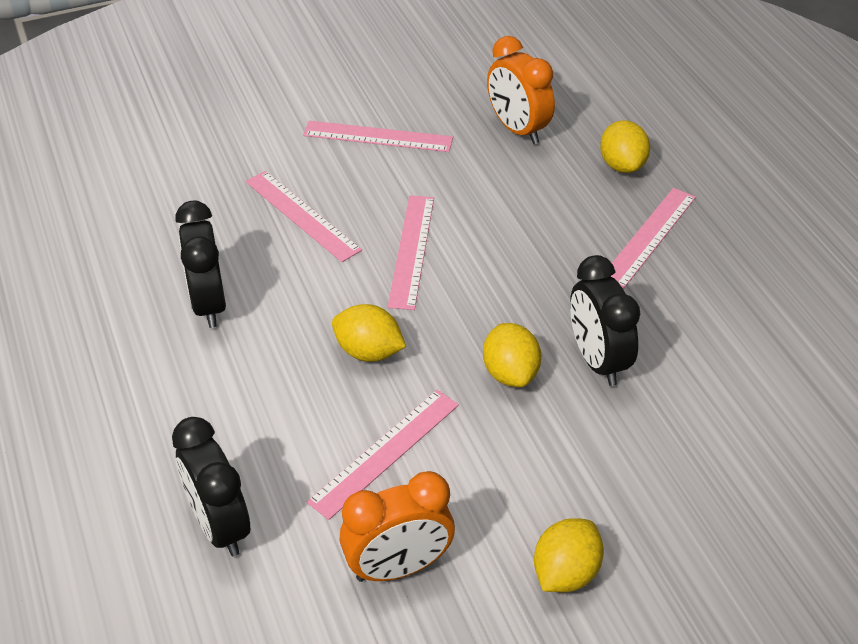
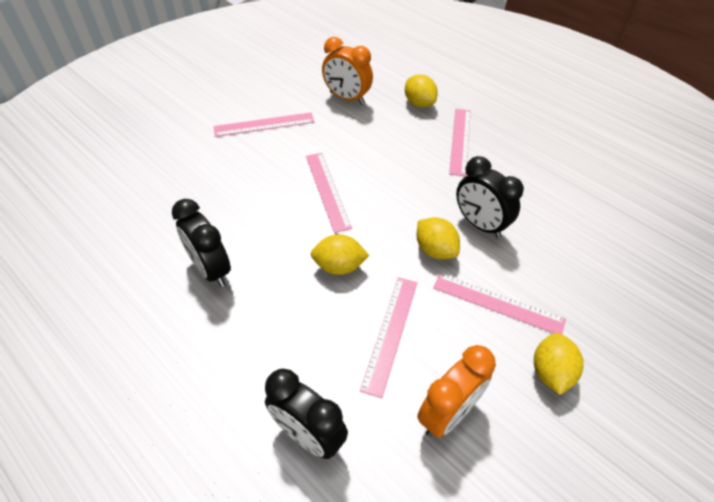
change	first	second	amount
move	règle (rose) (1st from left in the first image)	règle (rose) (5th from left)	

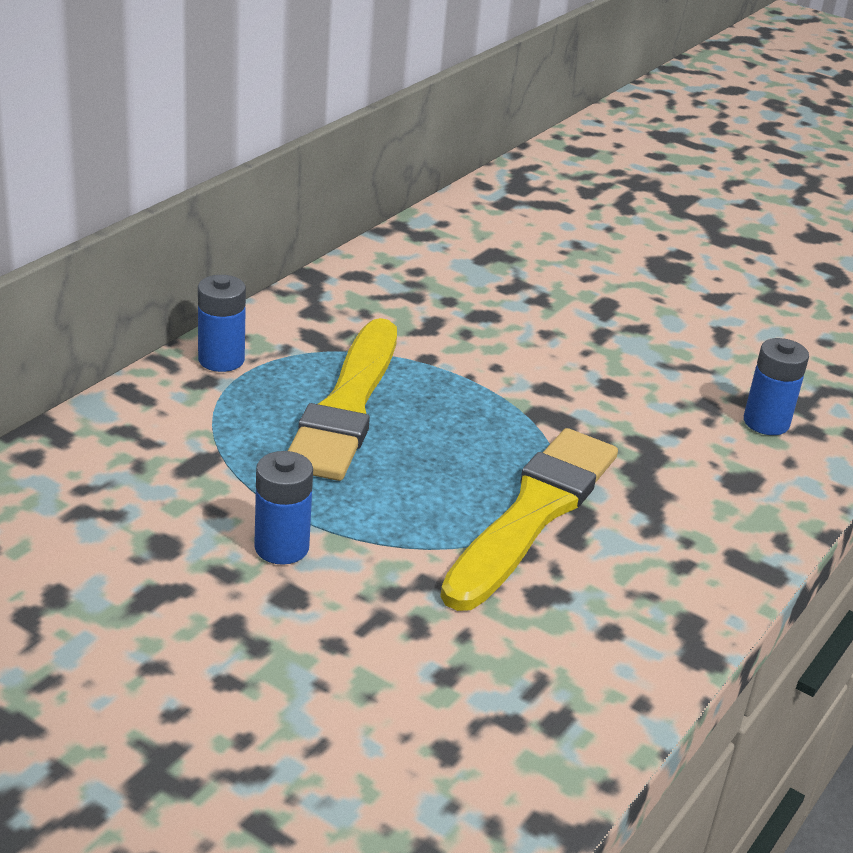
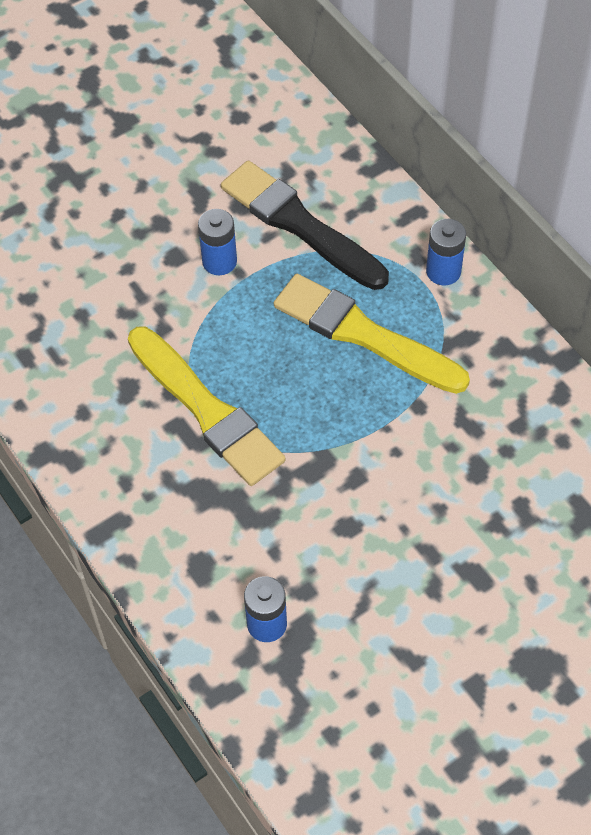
change	first	second	amount
insert		pinceau (noir)	

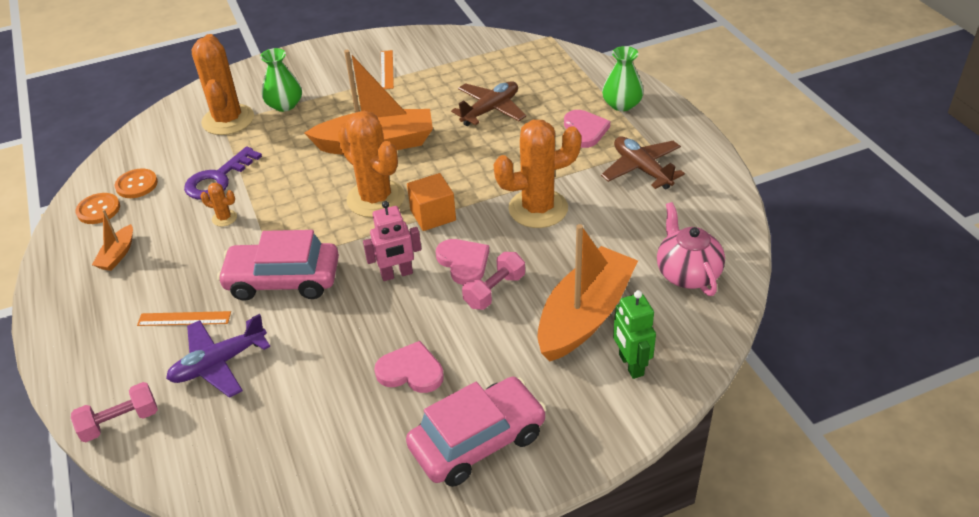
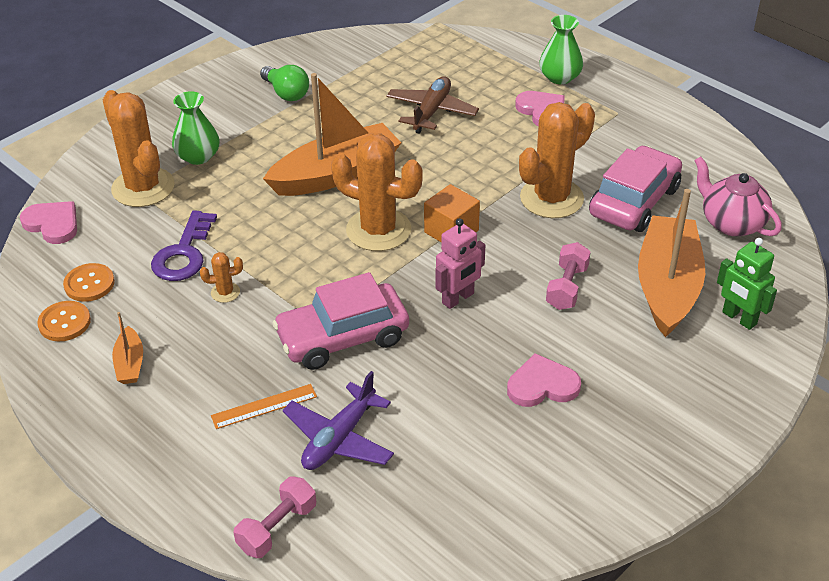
change	first	second	amount
delete	avion (marron) (2nd from left)		
move	voiture (rose) (2nd from left)		
move	cœur (rose) (2nd from left in the first image)	cœur (rose) (1st from left)	
replace	règle (orange) (2nd from left)	ampoule (vert)	

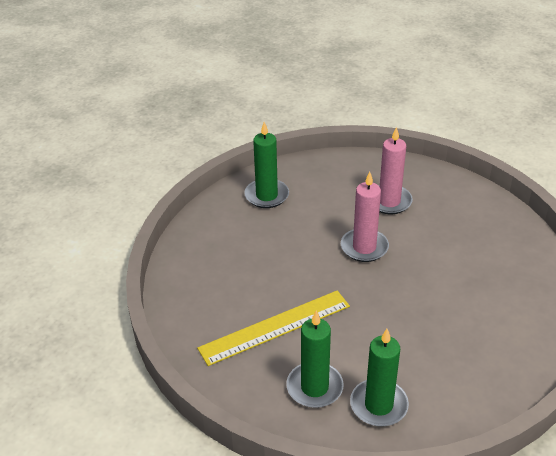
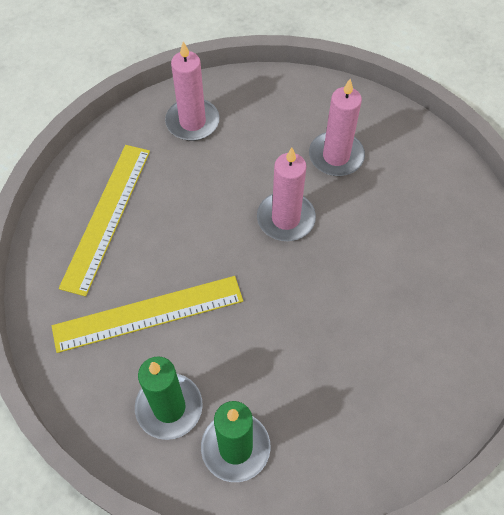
change	first	second	amount
insert		règle (jaune) (1st from left)	
recolor	bougie (vert) (1st from left)	bougie (rose) (1st from left)	

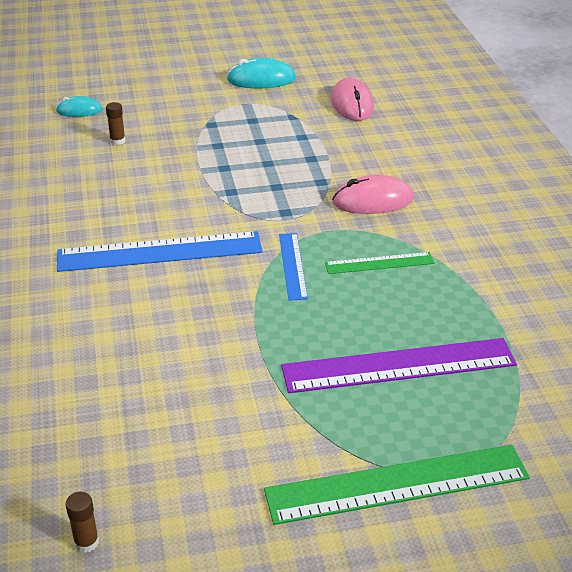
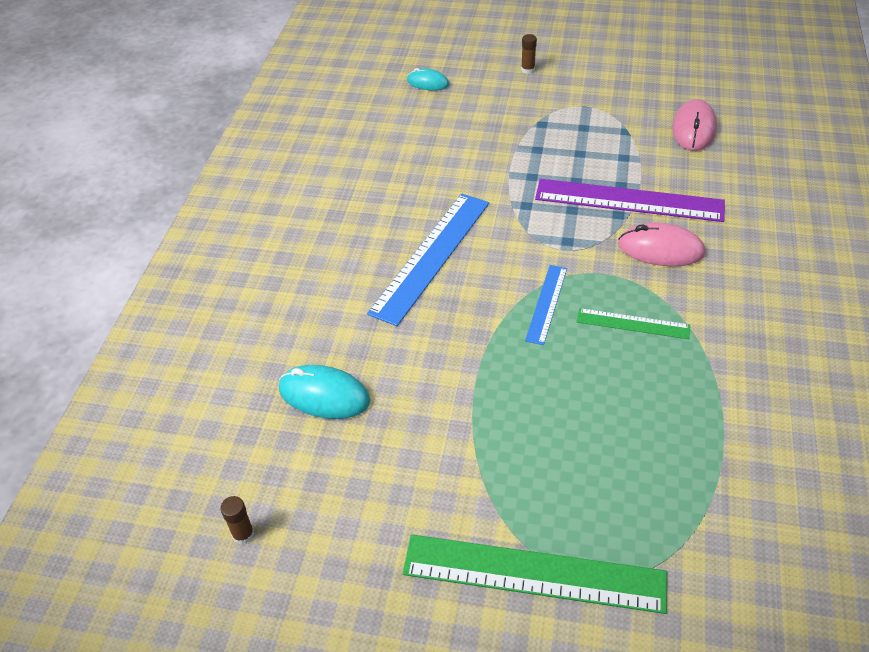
change	first	second	amount
move	bâton de colle (marron) (2nd from left)		
move	souris (turquoise) (2nd from left in the first image)	souris (turquoise) (1st from left)	
move	règle (violet)		
rotate	règle (bleu) (1st from left)		75 degrees counterclockwise

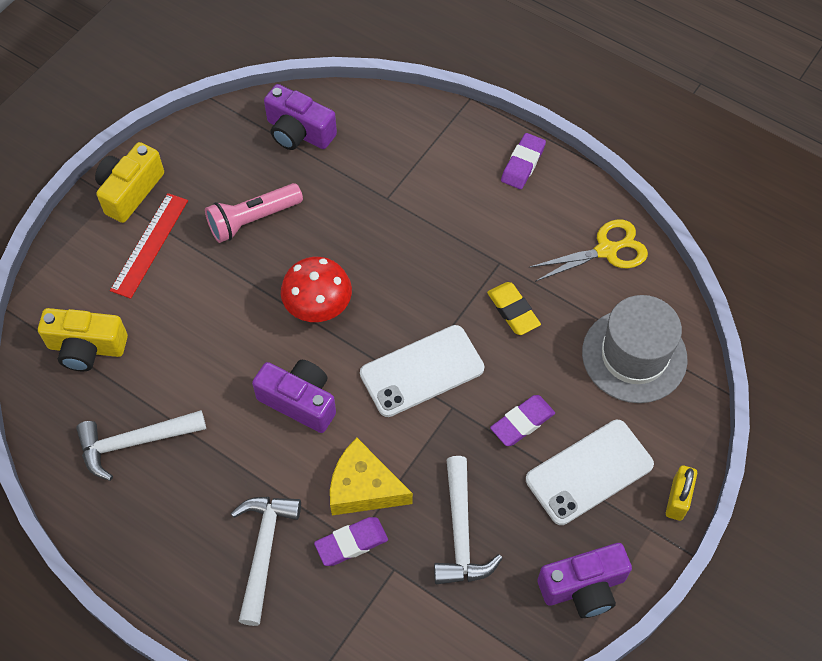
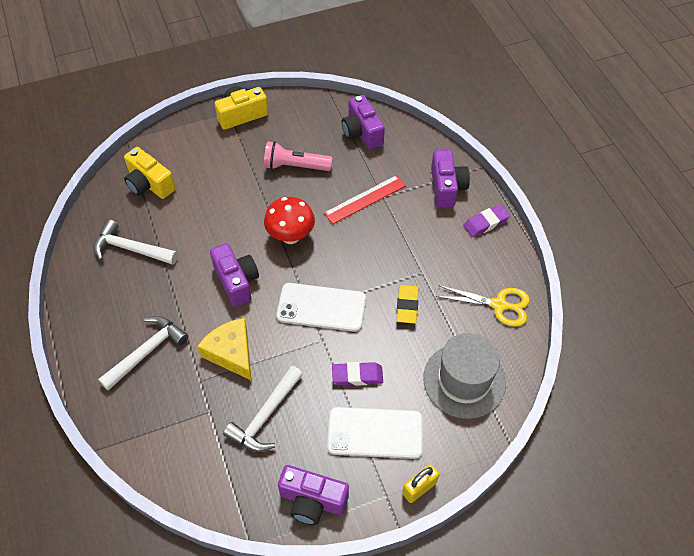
change	first	second	amount
delete	gomme (violet) (1st from left)		
insert		appareil photo (violet) (4th from left)	
move	règle (rouge)		

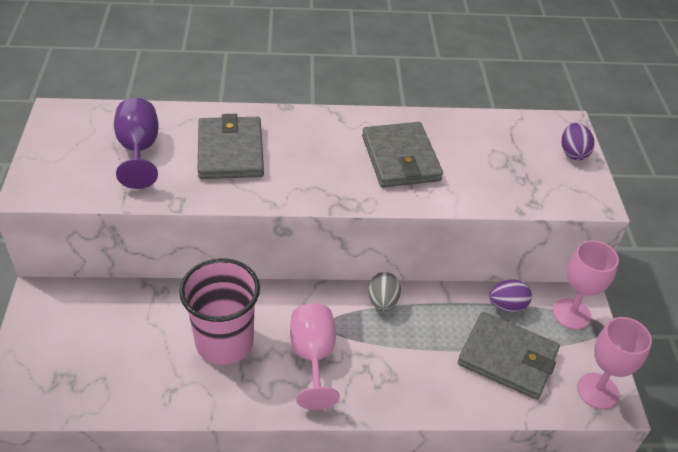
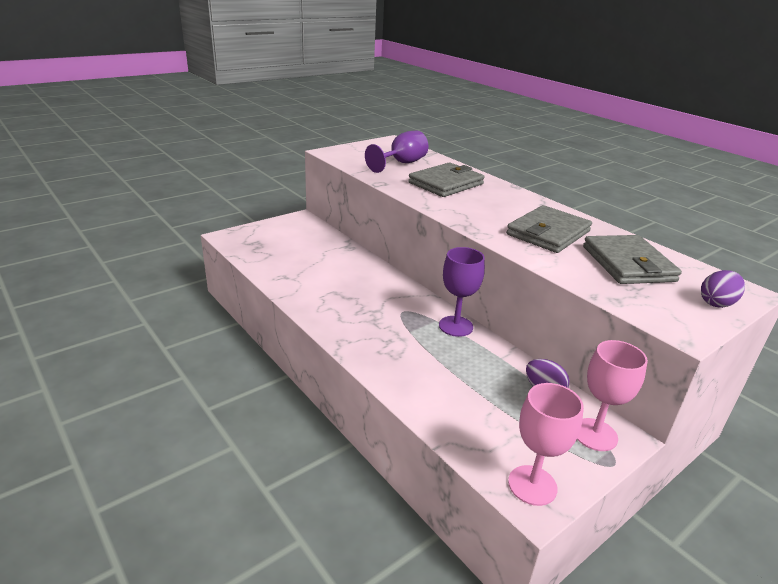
change	first	second	amount
delete	gobelet (rose)		
delete	verre à pied (rose) (1st from left)		
move	portefeuille (gris) (3rd from left)		
replace	œuf (gris)	verre à pied (violet) (2nd from left)	

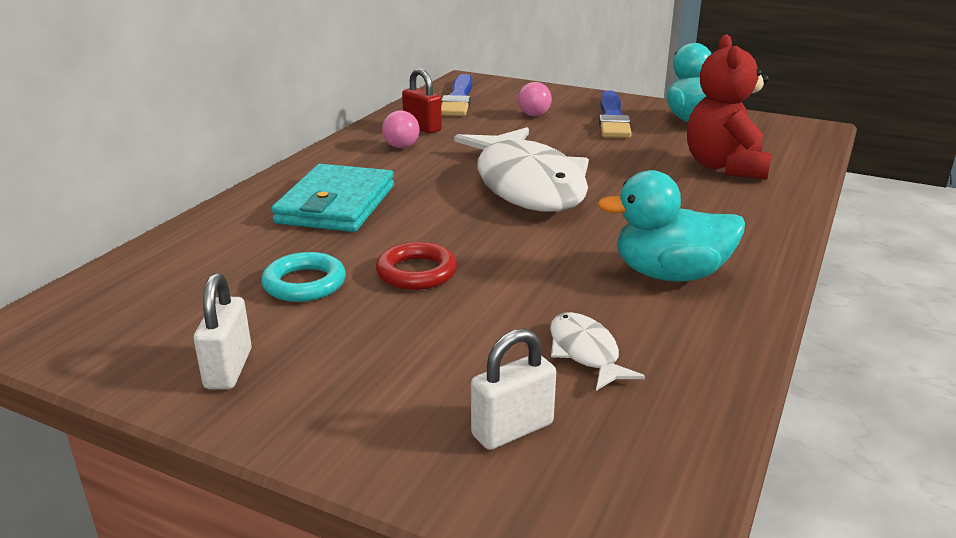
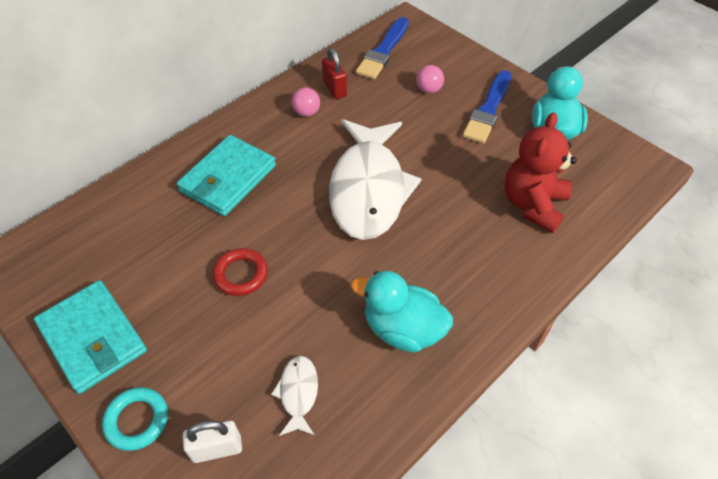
change	first	second	amount
move	anneau (turquoise)		
replace	cadenas (blanc) (1st from left)	portefeuille (turquoise) (1st from left)	

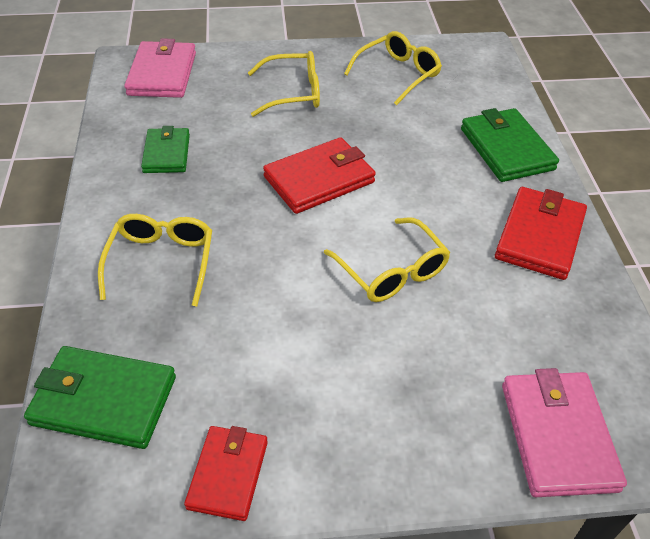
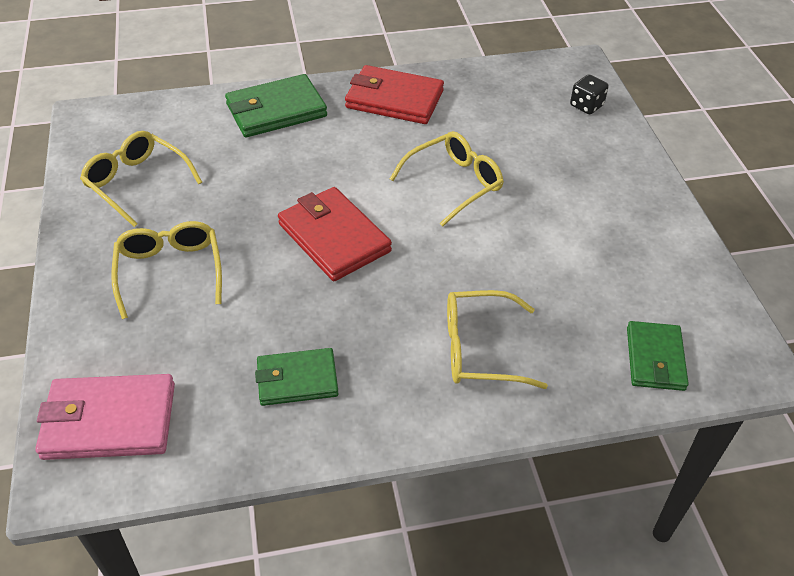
change	first	second	amount
delete	portefeuille (rouge) (1st from left)		
replace	portefeuille (rose) (2nd from left)	dé (noir)	
resize	portefeuille (vert) (1st from left in the first image)	portefeuille (vert) (3rd from left)	x0.66

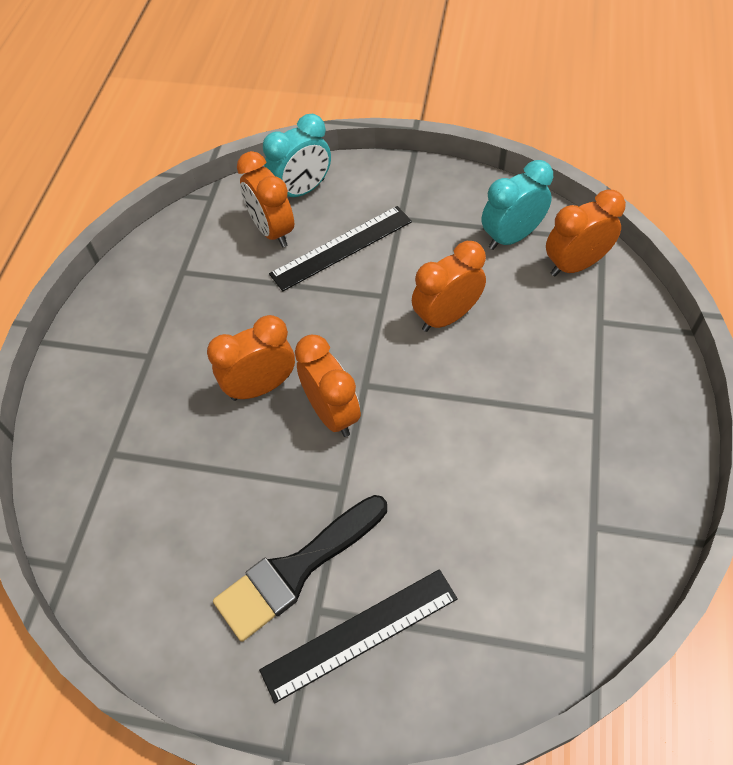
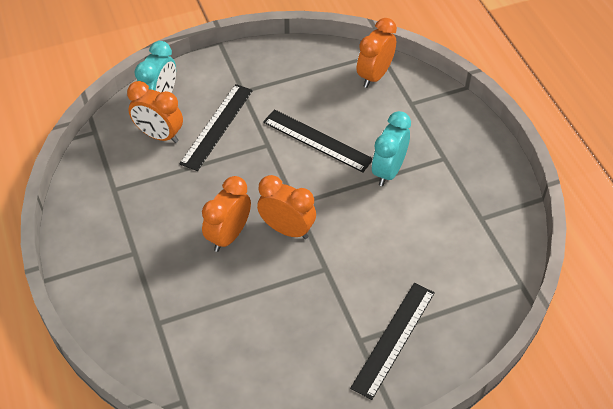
change	first	second	amount
delete	pinceau (noir)		
move	réveil (turquoise) (2nd from left)		
replace	réveil (orange) (4th from left)	règle (noir) (2nd from left)	

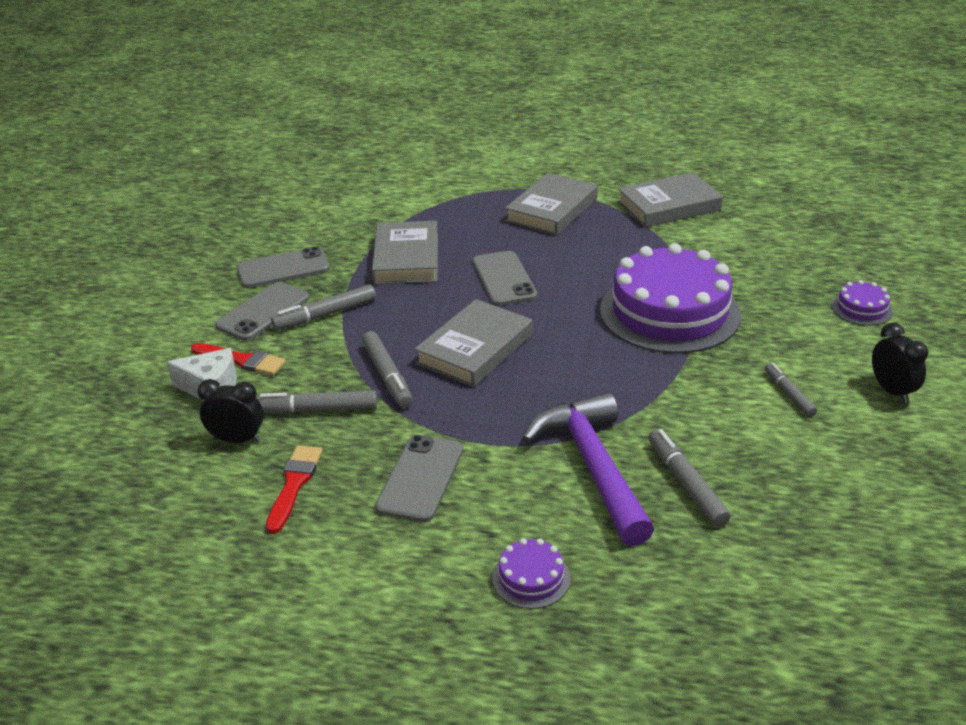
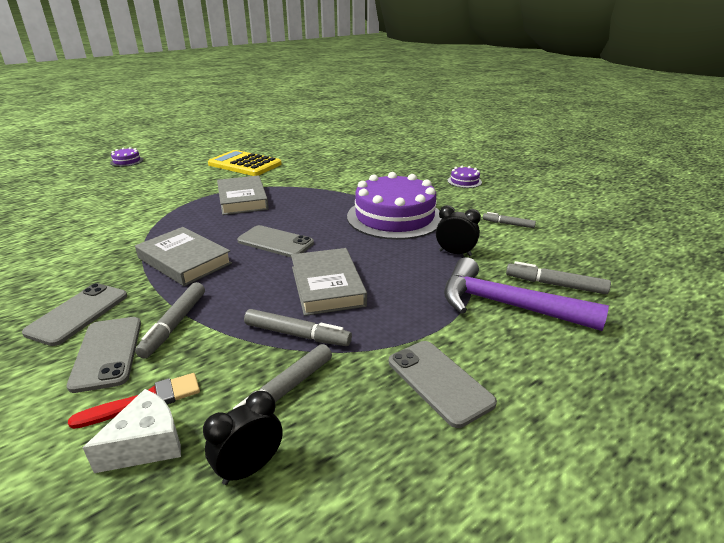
change	first	second	amount
delete	pinceau (rouge) (2nd from left)		
delete	livre (gris) (4th from left)		
insert		calculatrice (jaune)	
move	gâteau (violet) (1st from left)		
move	réveil (noir) (2nd from left)		

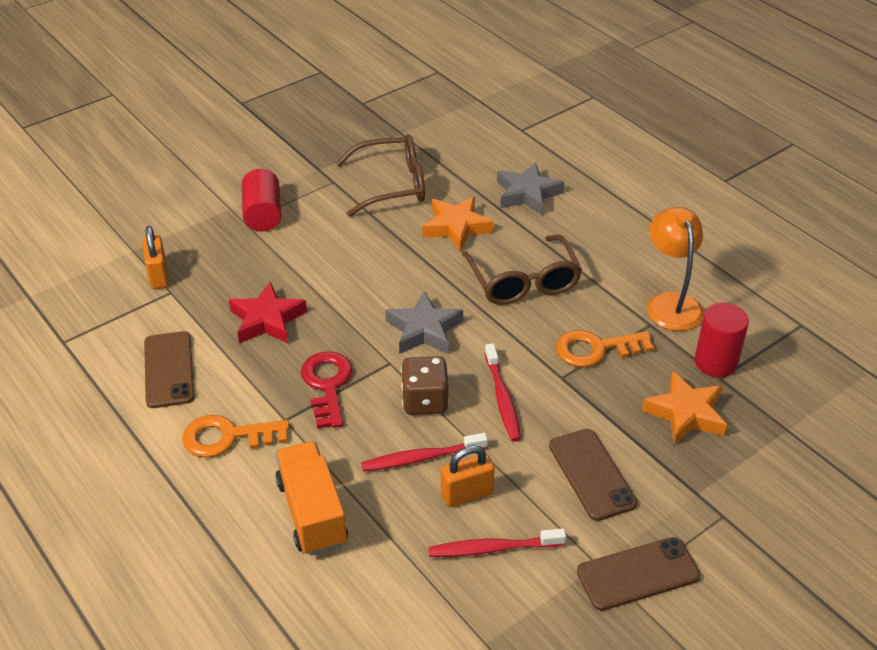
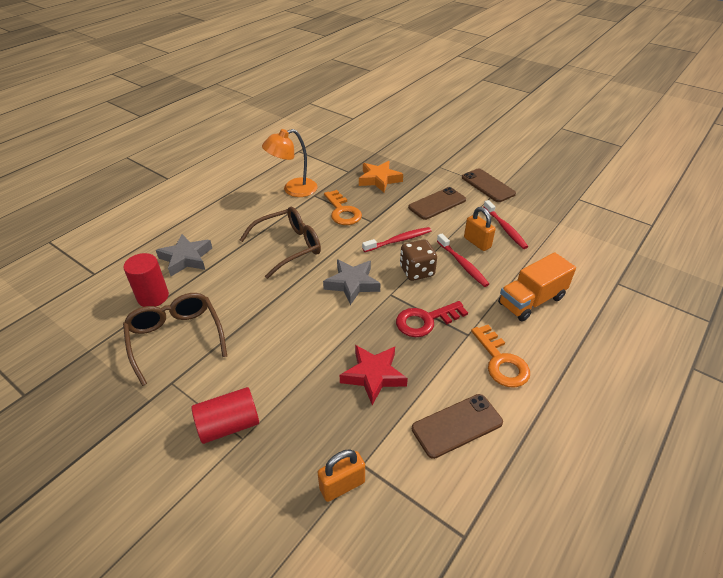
change	first	second	amount
delete	étoile (orange) (1st from left)		
move	cylindre (rouge) (2nd from left in the first image)	cylindre (rouge) (1st from left)	

